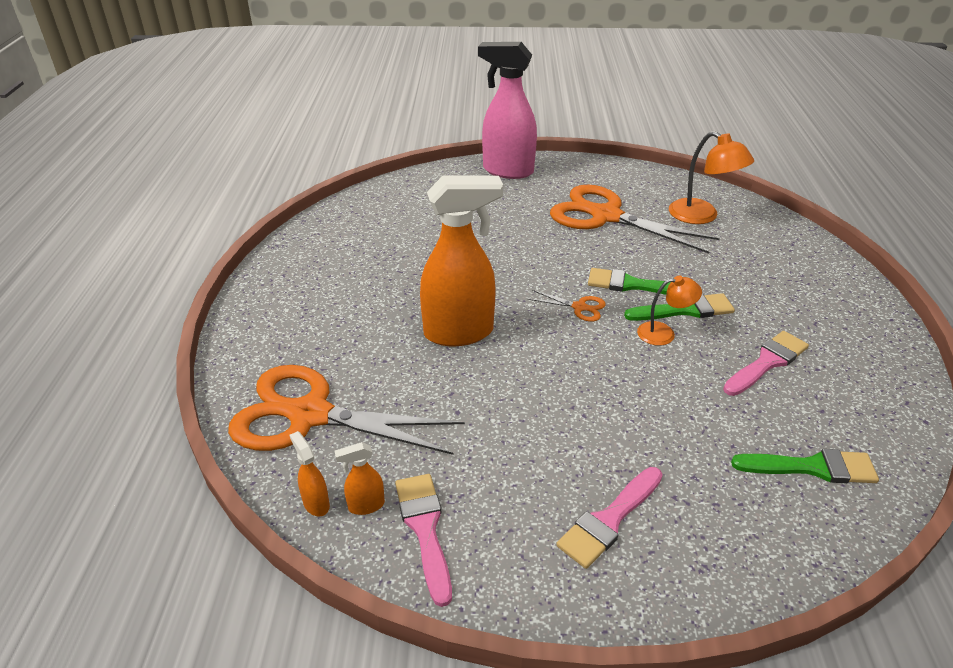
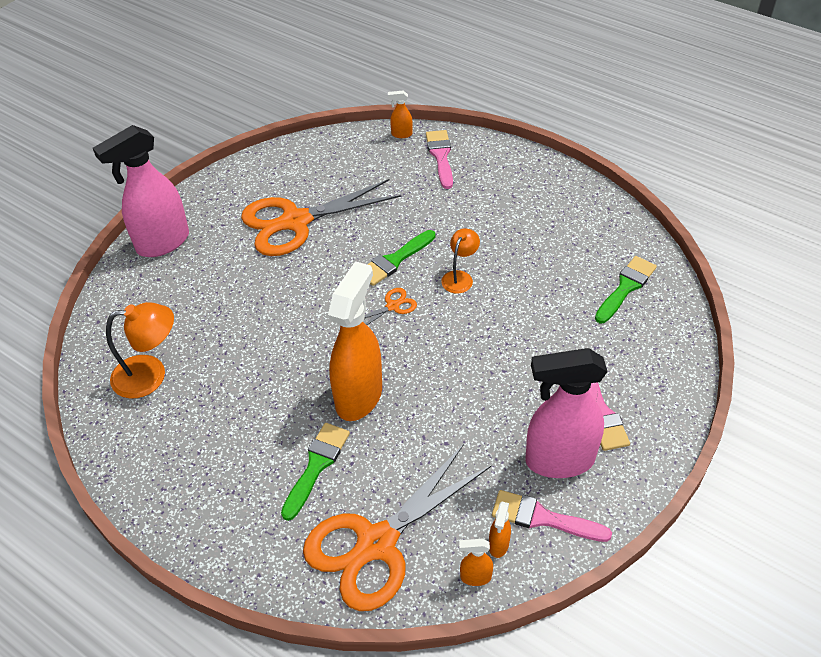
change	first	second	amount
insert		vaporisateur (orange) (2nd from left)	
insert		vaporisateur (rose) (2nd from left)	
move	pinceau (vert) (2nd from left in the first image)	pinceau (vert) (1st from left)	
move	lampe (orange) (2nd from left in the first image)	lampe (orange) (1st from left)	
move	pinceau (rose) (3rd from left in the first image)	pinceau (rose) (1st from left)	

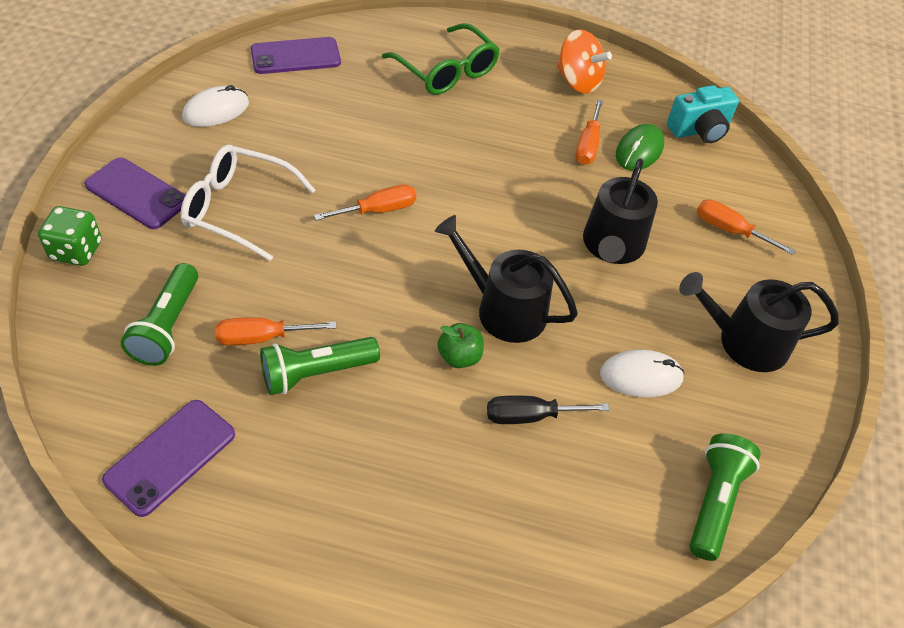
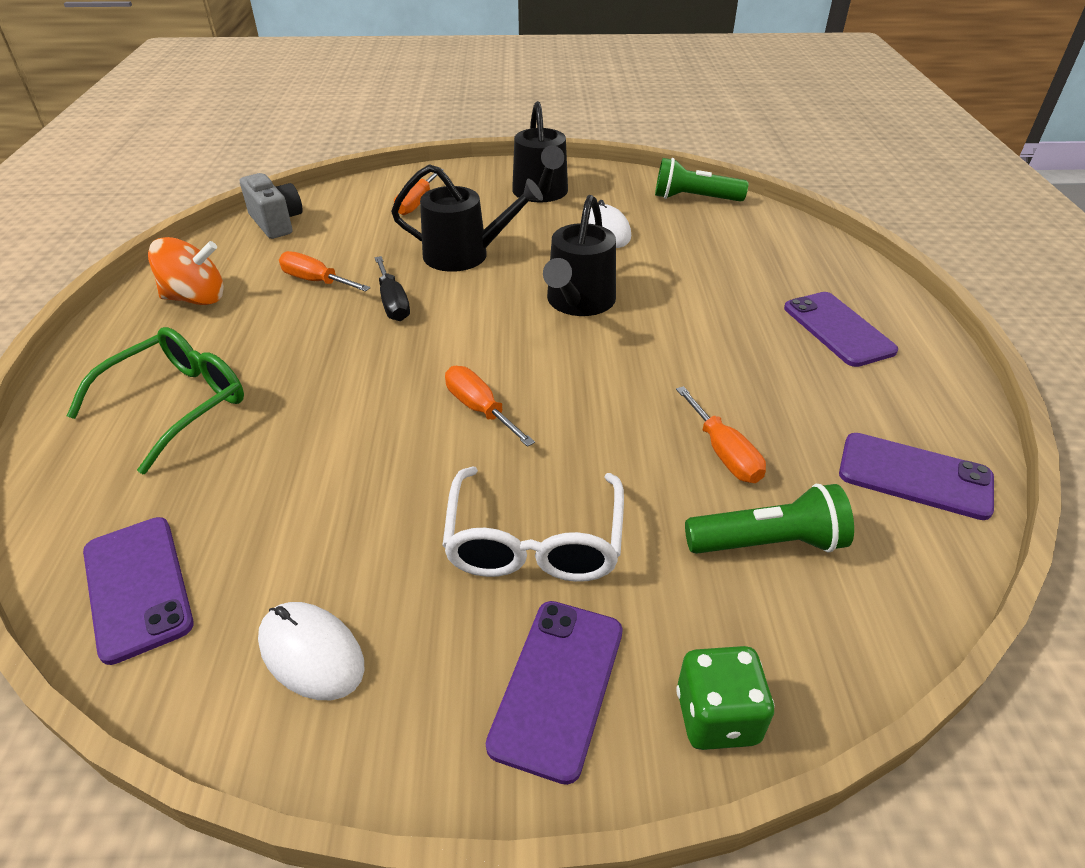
change	first	second	amount
delete	lampe de poche (vert) (2nd from left)		
delete	pomme (vert)		
delete	souris (vert)		
insert		téléphone (violet) (3rd from left)	
move	tournevis (noir)		
recolor	appareil photo (turquoise)	appareil photo (gris)	
rotate	toupie (orange)		60 degrees clockwise
rotate	tournevis (orange) (3rd from left in the first image)	tournevis (orange) (1st from left)	150 degrees counterclockwise

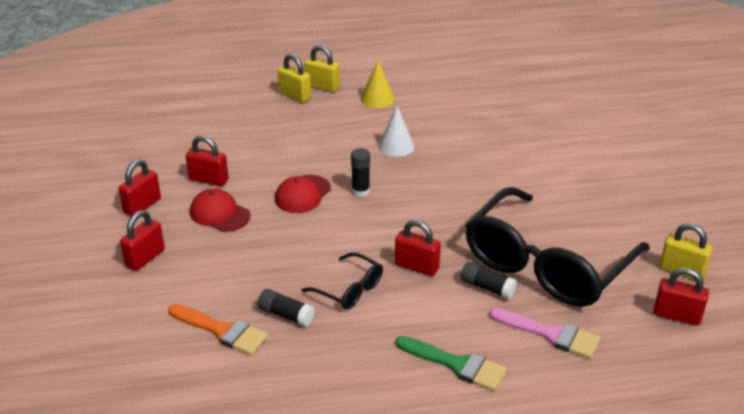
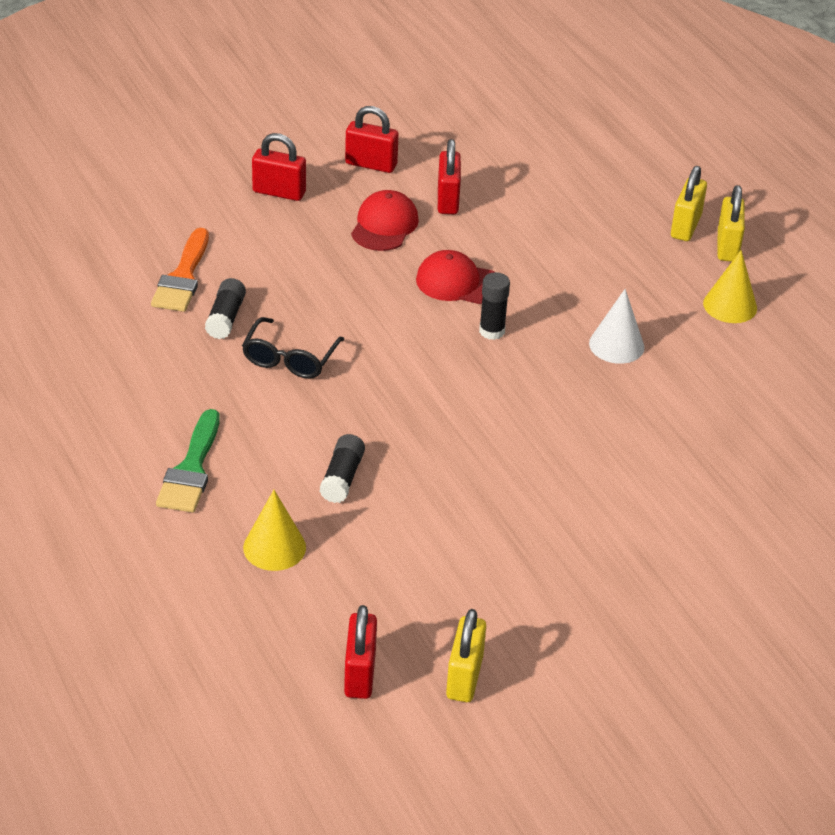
change	first	second	amount
delete	cadenas (rouge) (4th from left)		
delete	lunettes (noir) (2nd from left)		
replace	pinceau (rose)	cône (jaune) (1st from left)	

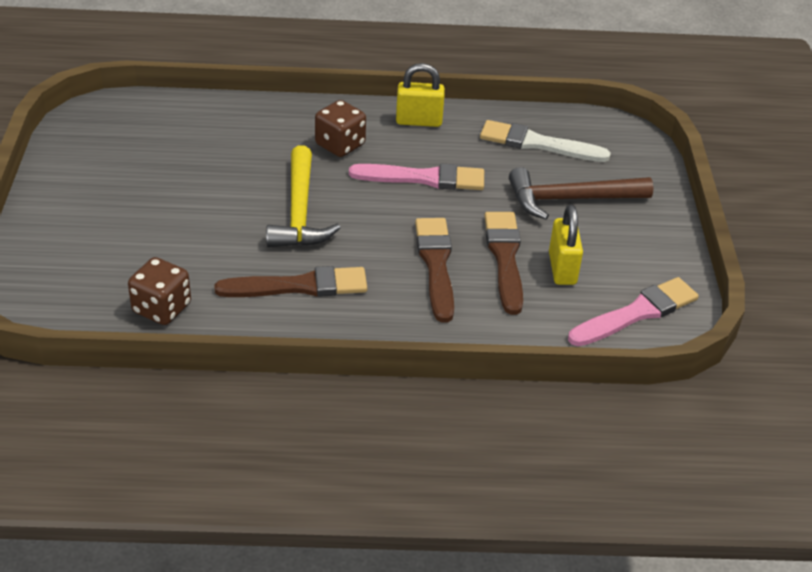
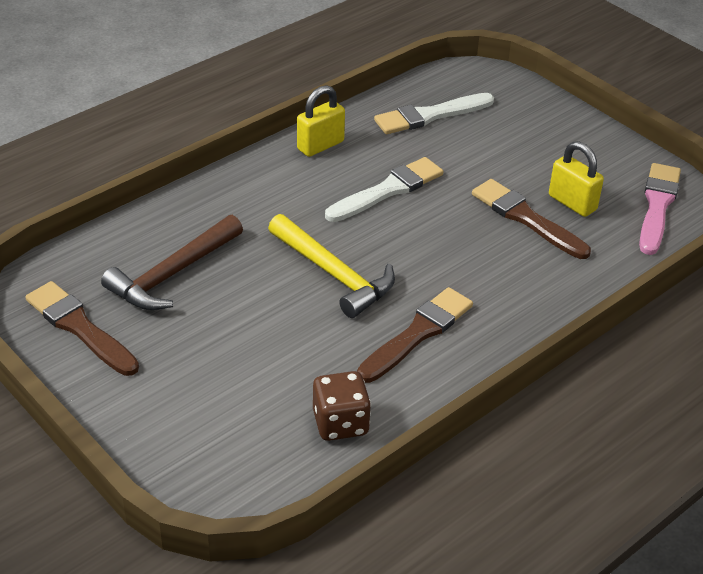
change	first	second	amount
delete	dé (marron) (2nd from left)		
move	pinceau (marron) (2nd from left in the first image)	pinceau (marron) (1st from left)	
move	marteau (marron)		
recolor	pinceau (rose) (1st from left)	pinceau (blanc) (1st from left)	

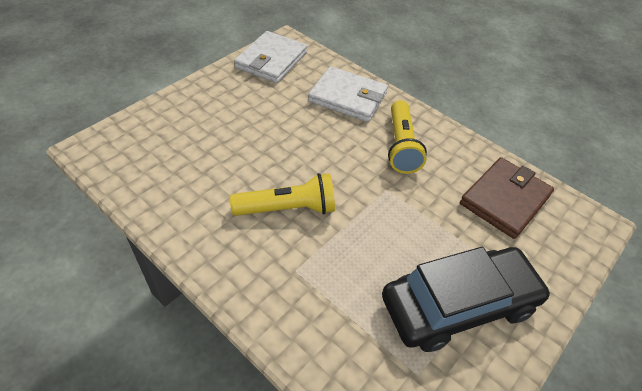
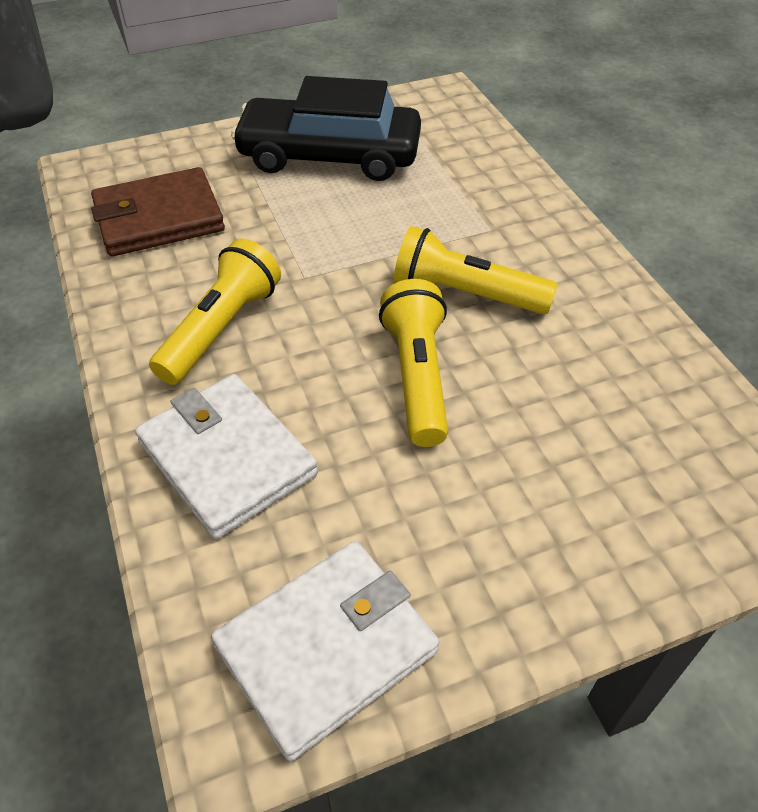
change	first	second	amount
insert		lampe de poche (jaune) (2nd from left)	

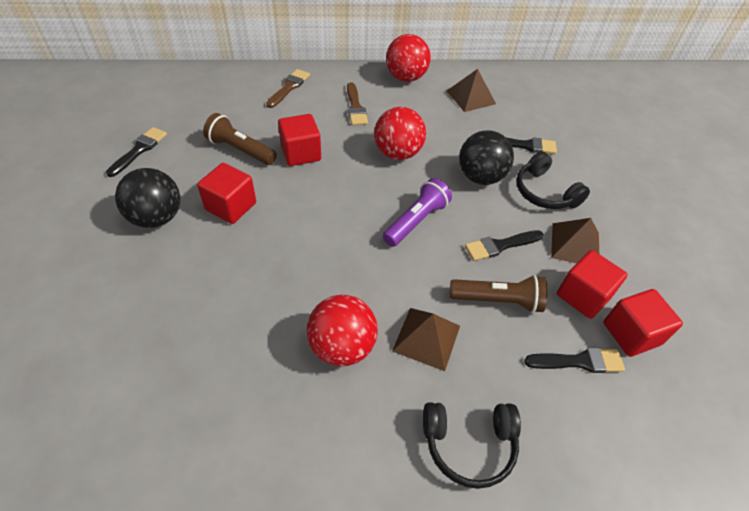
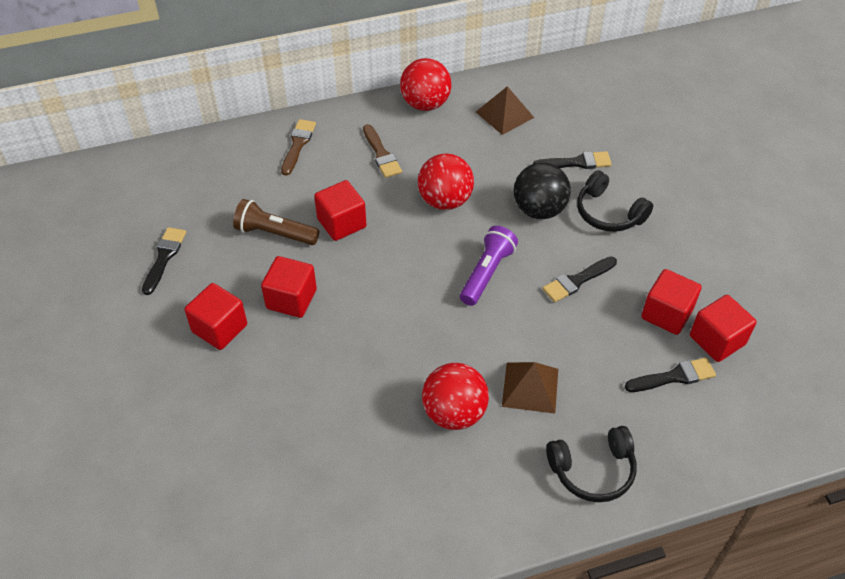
change	first	second	amount
delete	lampe de poche (marron) (2nd from left)		
delete	pyramide (marron) (3rd from left)		
replace	balle (noir) (1st from left)	cube (rouge) (1st from left)	

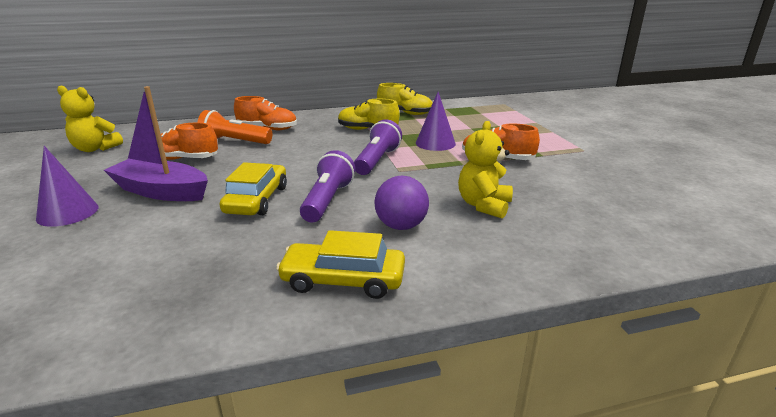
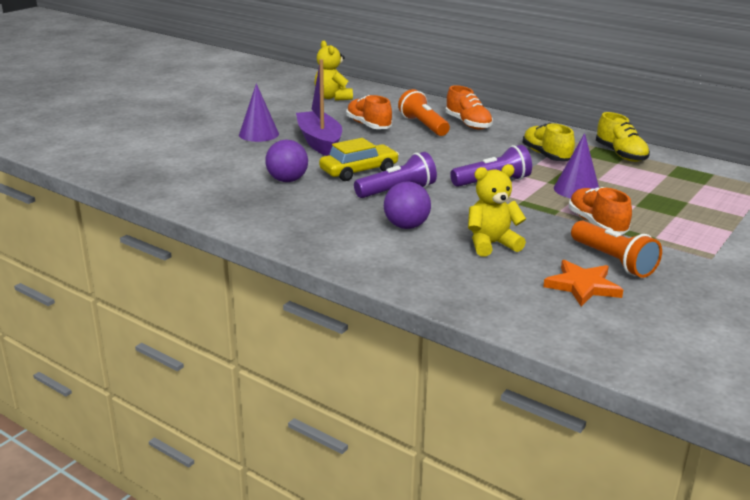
change	first	second	amount
delete	voiture (jaune) (2nd from left)		
insert		balle (violet) (1st from left)	
insert		étoile (orange)	
insert		lampe de poche (orange) (2nd from left)	

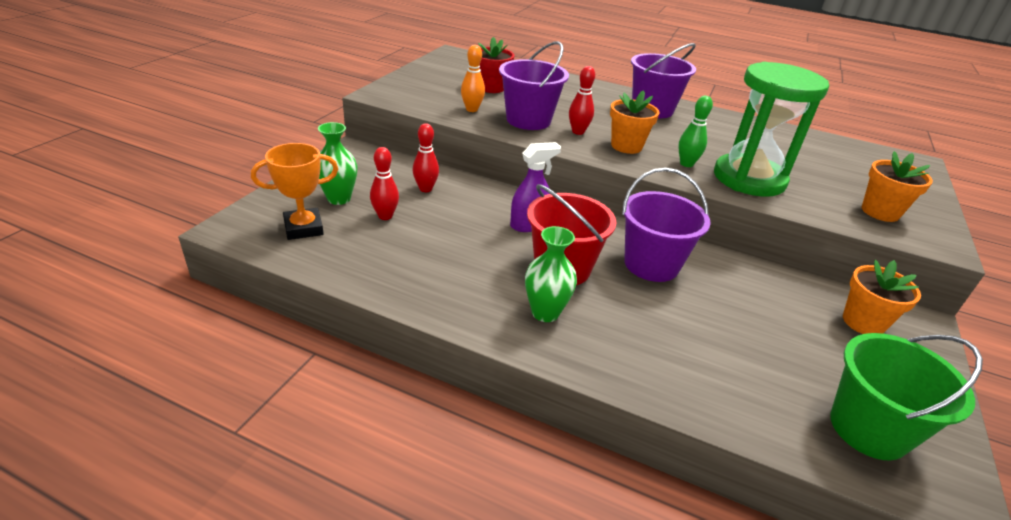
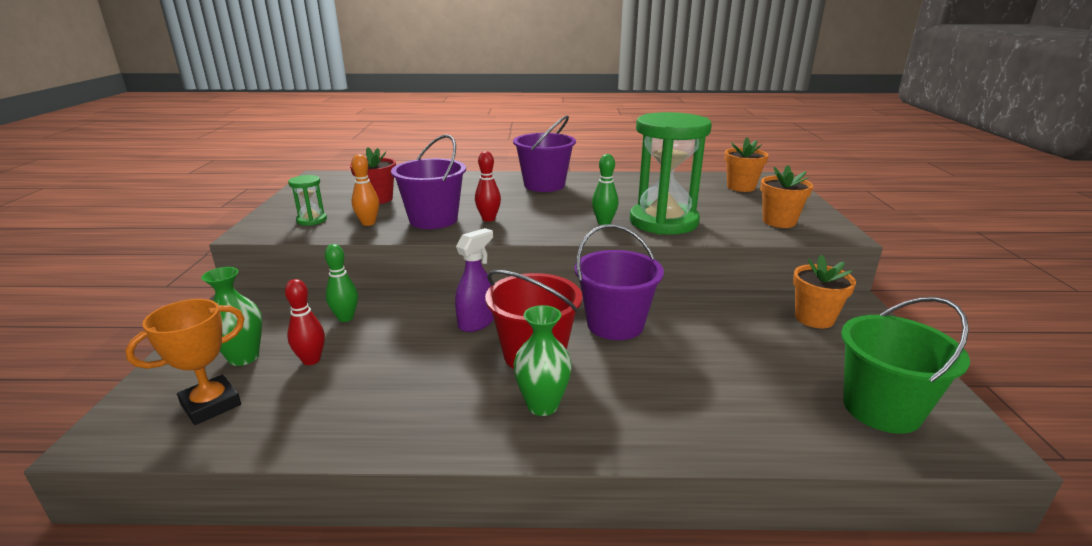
change	first	second	amount
insert		sablier (vert) (1st from left)	
move	pot de fleurs (orange) (1st from left)		
recolor	quille (rouge) (2nd from left)	quille (vert) (1st from left)	

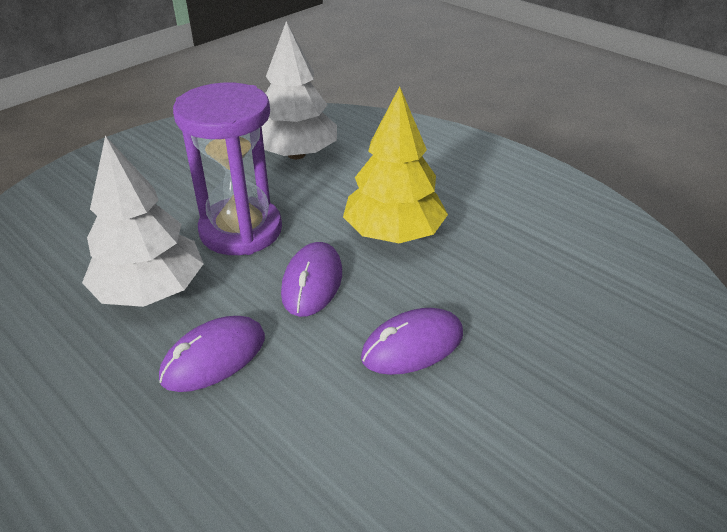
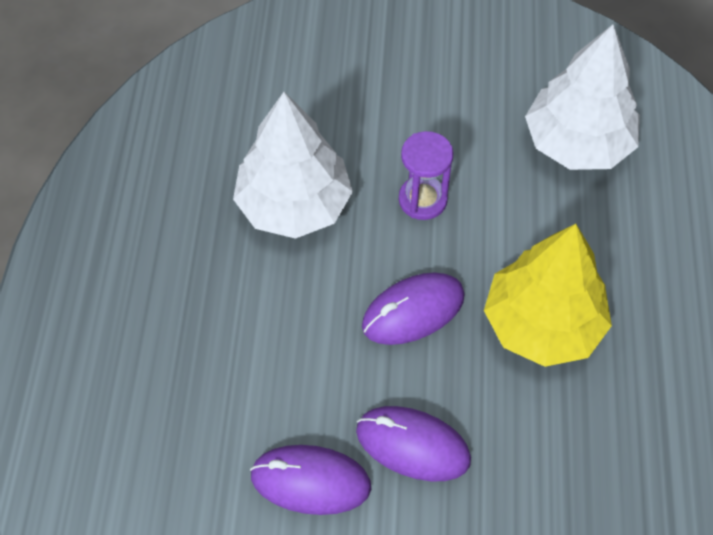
change	first	second	amount
move	souris (violet) (1st from left)		
resize	sablier (violet)		x0.52

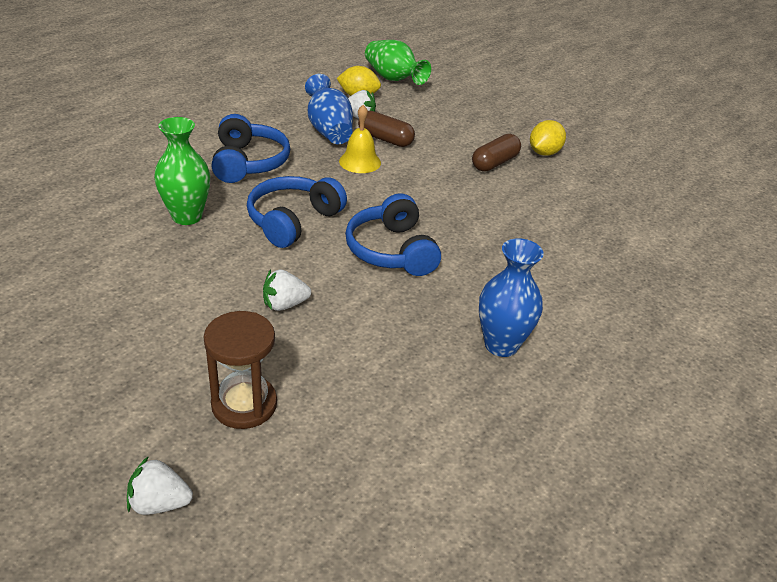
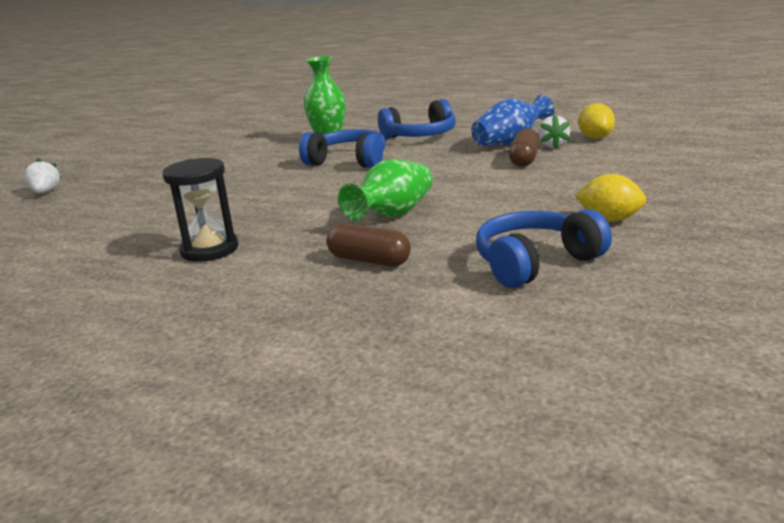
change	first	second	amount
delete	sablier (marron)		
delete	fraise (blanc) (2nd from left)		
delete	cloche (jaune)		
move	casque audio (bleu) (3rd from left)		
move	vase (vert) (2nd from left)		
move	gélule (marron) (2nd from left in the first image)	gélule (marron) (1st from left)	
replace	vase (bleu) (2nd from left)	sablier (noir)	

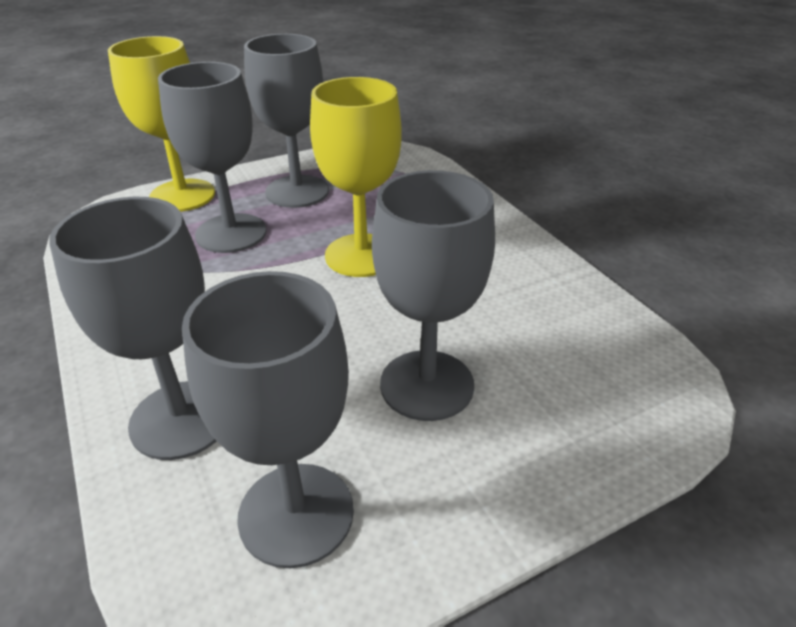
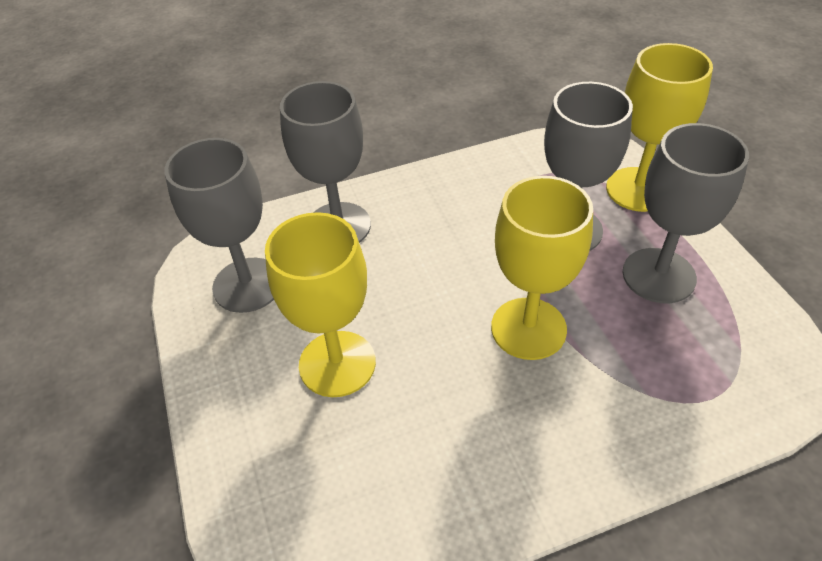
change	first	second	amount
recolor	verre à pied (gris) (5th from left)	verre à pied (jaune) (1st from left)	

